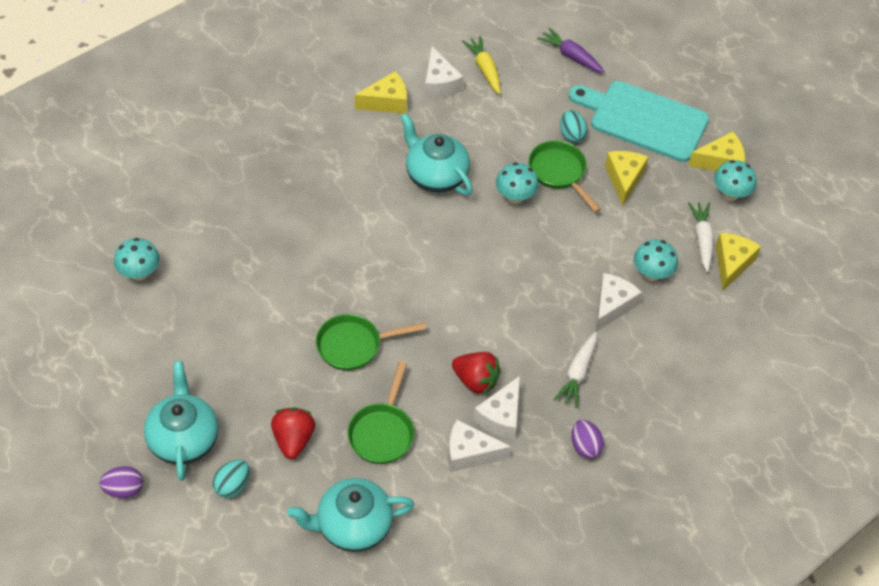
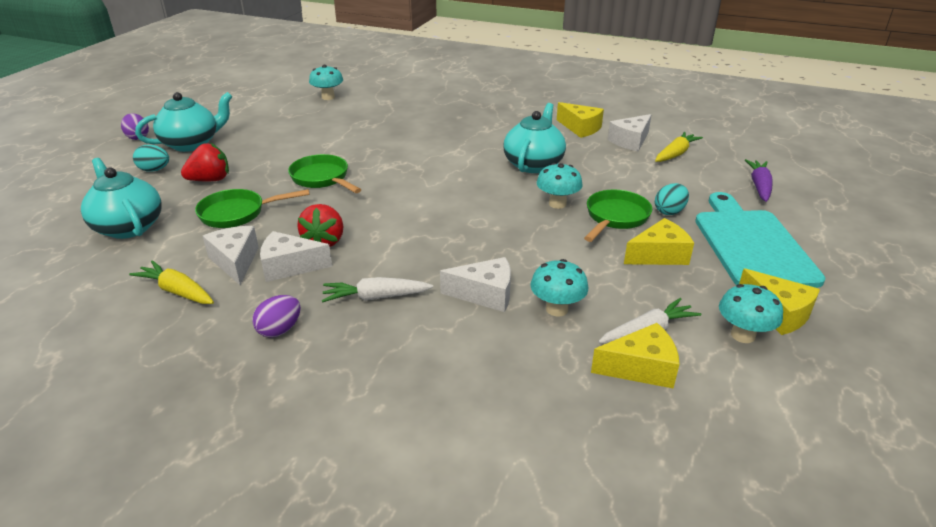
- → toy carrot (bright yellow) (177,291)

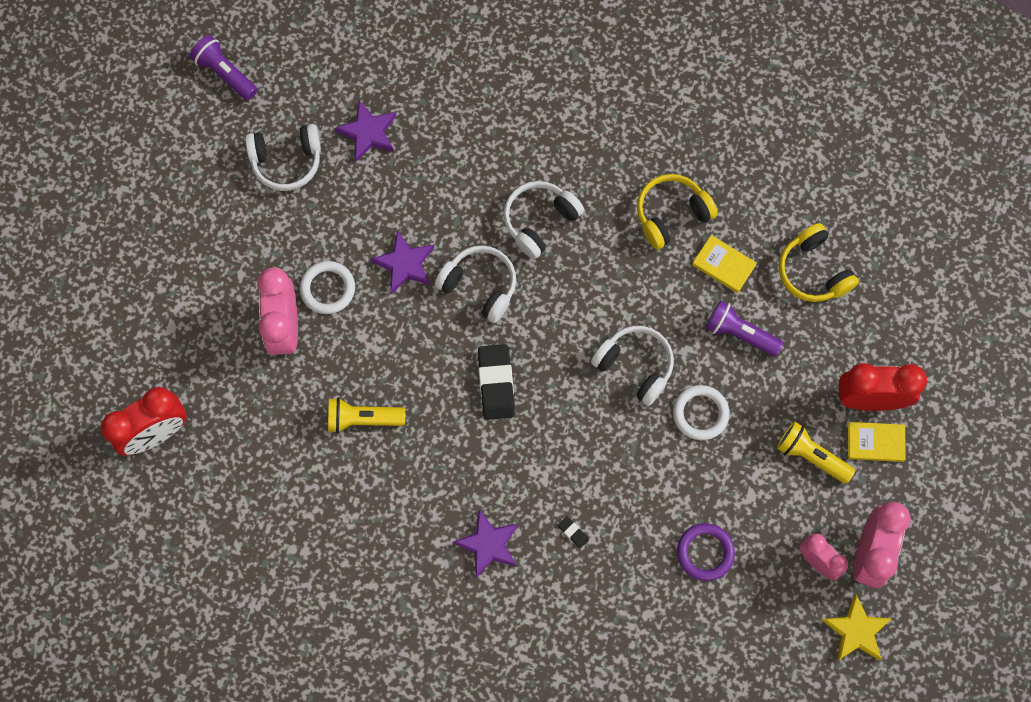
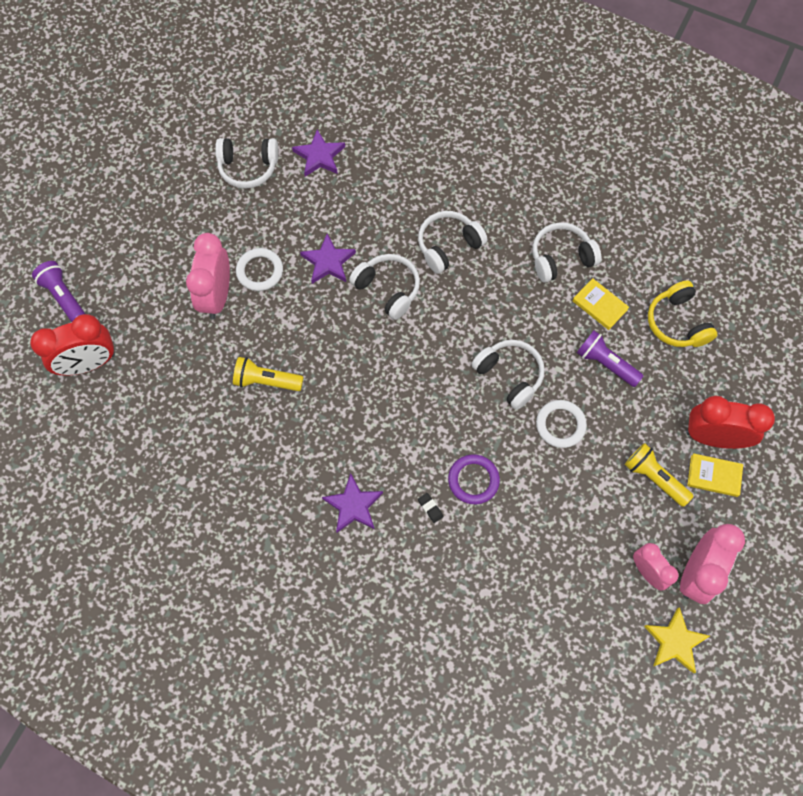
torch (violet) (225,73) → torch (violet) (63,296), relocated
ring (violet) (705,552) → ring (violet) (473,480), relocated
headset (bright yellow) (671,214) → headset (white) (561,258)
pencil eraser (jet-black) (496,383) → -

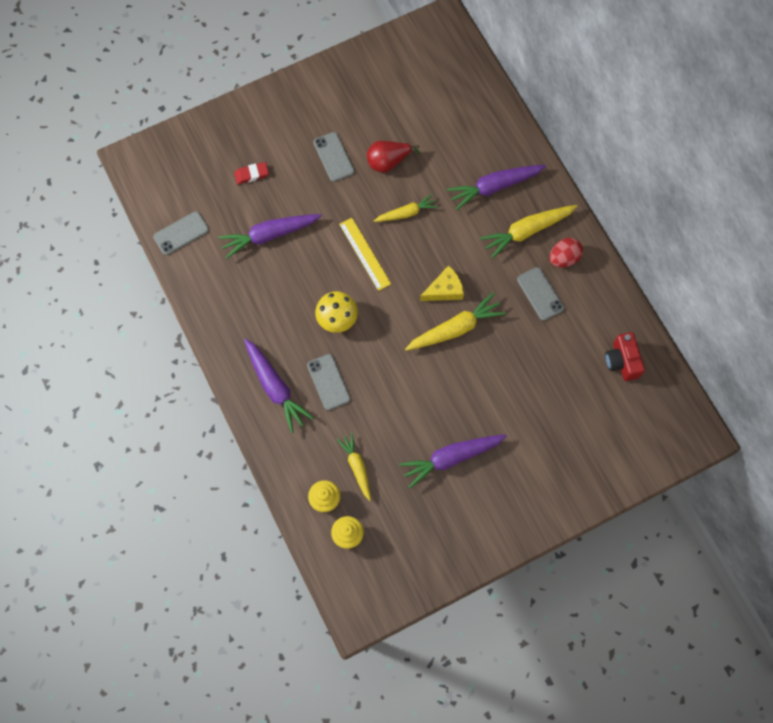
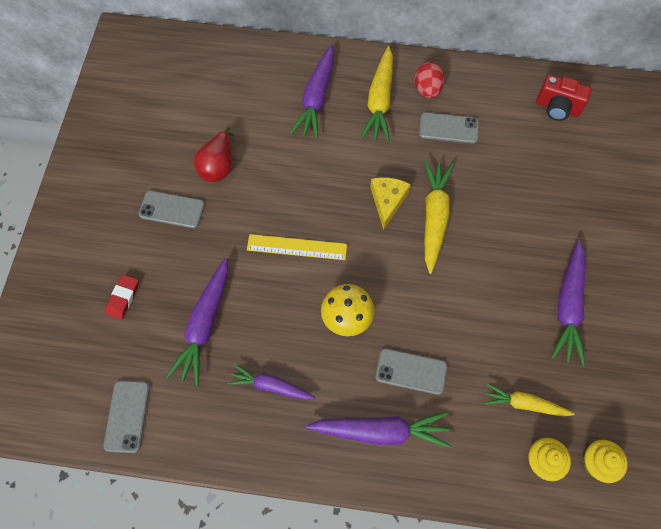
- → toy carrot (violet) (271,386)
toy carrot (bright yellow) (406,213) → -

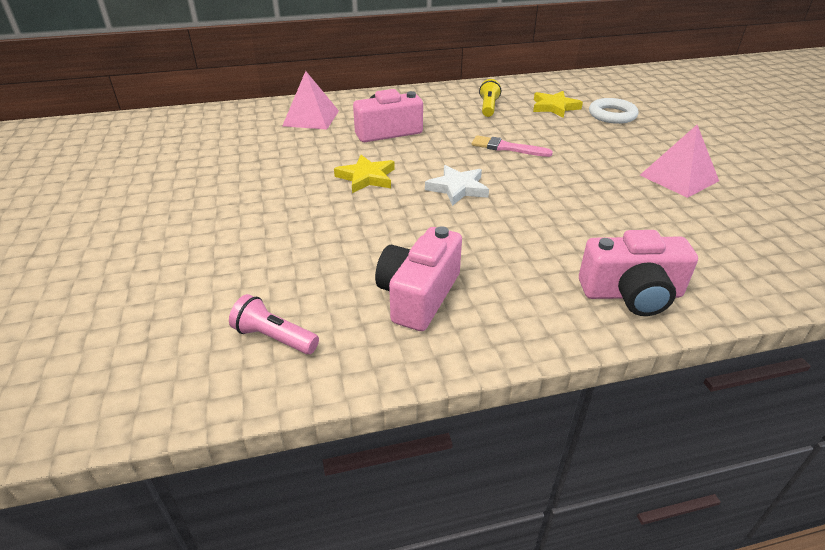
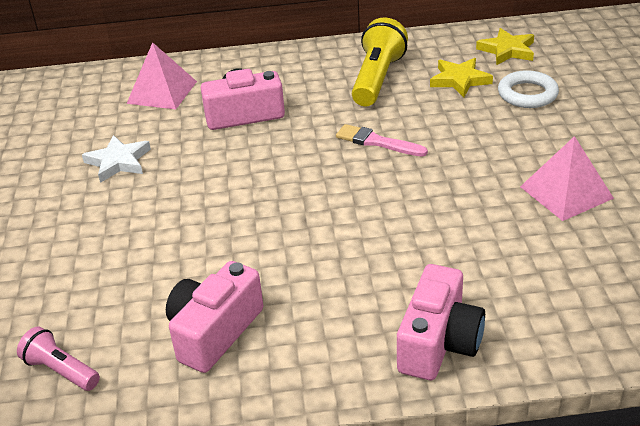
five-pointed star (white) (457,188) → five-pointed star (white) (118,162), relocated
torch (bright yellow) (488,107) → torch (bright yellow) (377,79), x1.73
compact camera (pink) (631,294) → compact camera (pink) (438,342), 75 degrees counterclockwise
five-pointed star (bright yellow) (366,177) → five-pointed star (bright yellow) (507,50), relocated

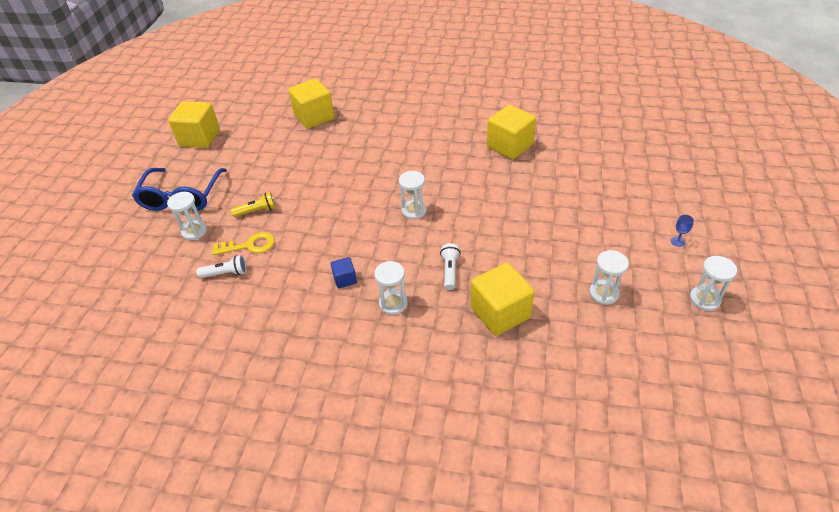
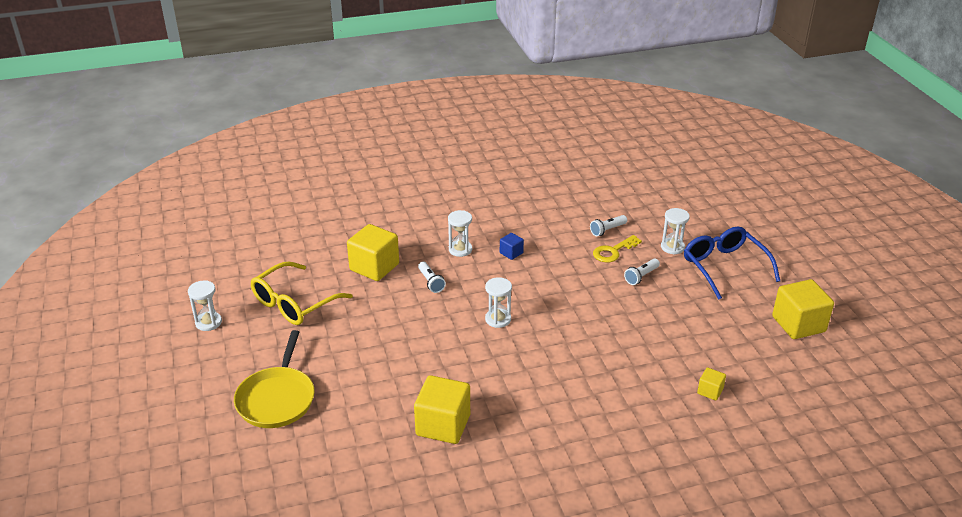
- → pan (bright yellow) (277,399)
hourglass (white) (603,293) → glasses (bright yellow) (295,303)
torch (bright yellow) (257,211) → torch (white) (641,276)
block (bright yellow) (314,117) → block (bright yellow) (710,391), x0.48
goblet (blue) (677,241) → -

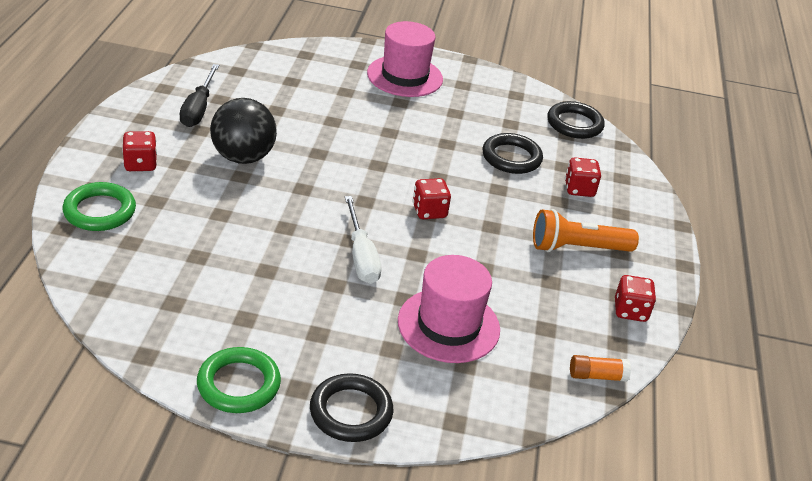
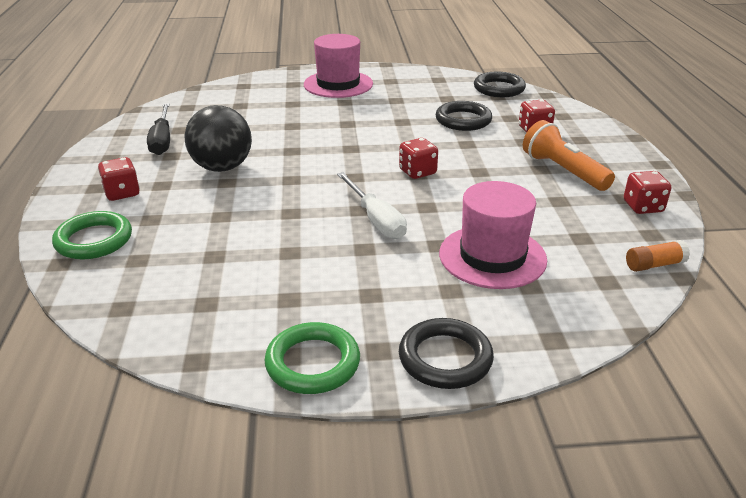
torch (orange-coloured) (577,248) → torch (orange-coloured) (563,171), 75 degrees clockwise

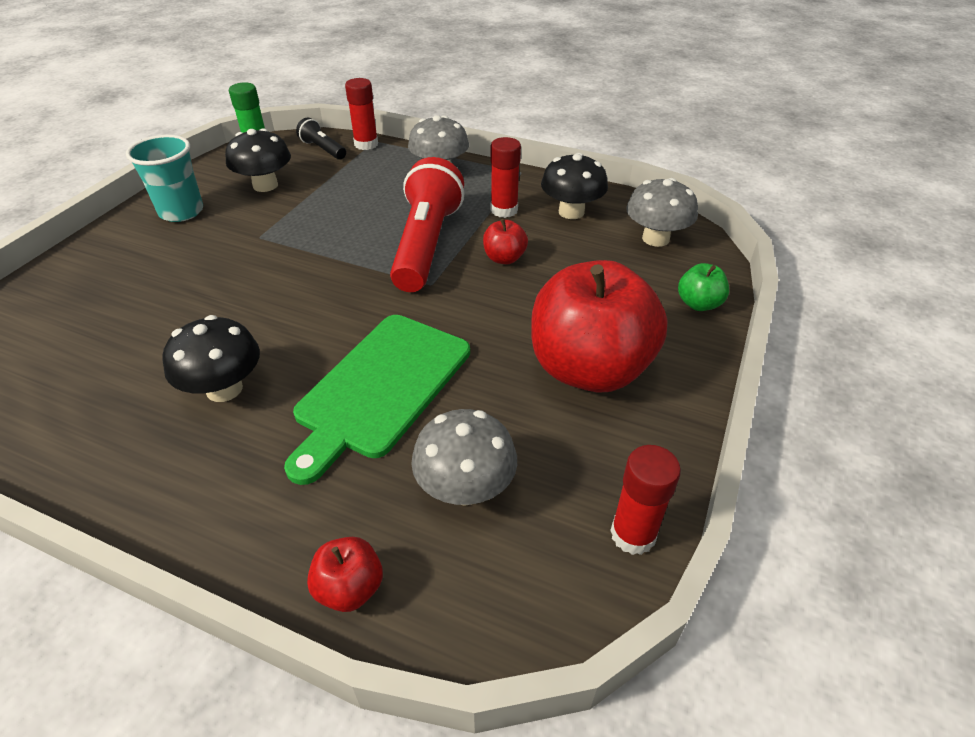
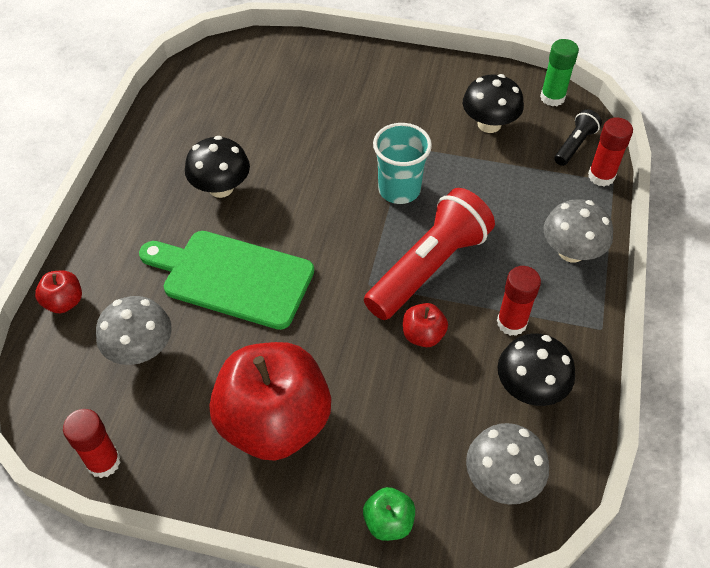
torch (red) (426,244) → torch (red) (428,268), 45 degrees counterclockwise
beaker (aqua) (181,212) → beaker (aqua) (399,190), relocated

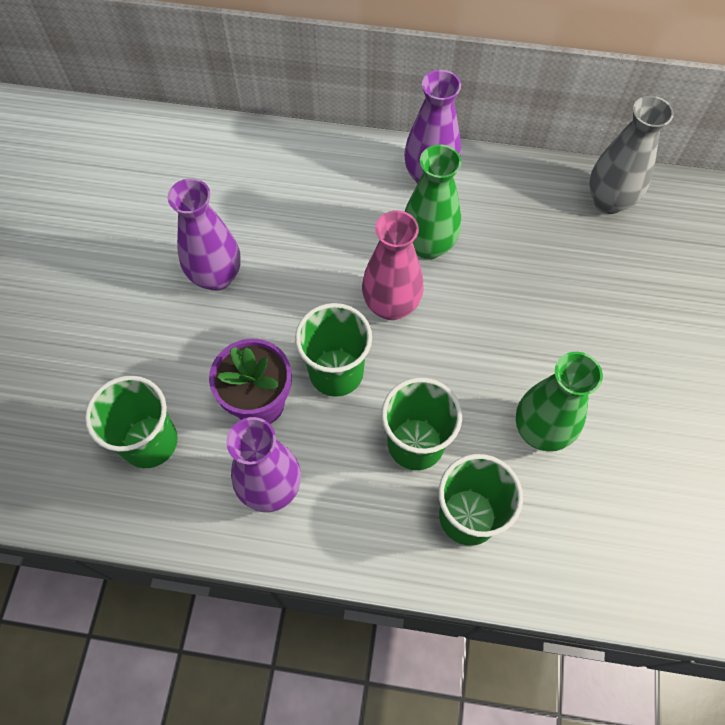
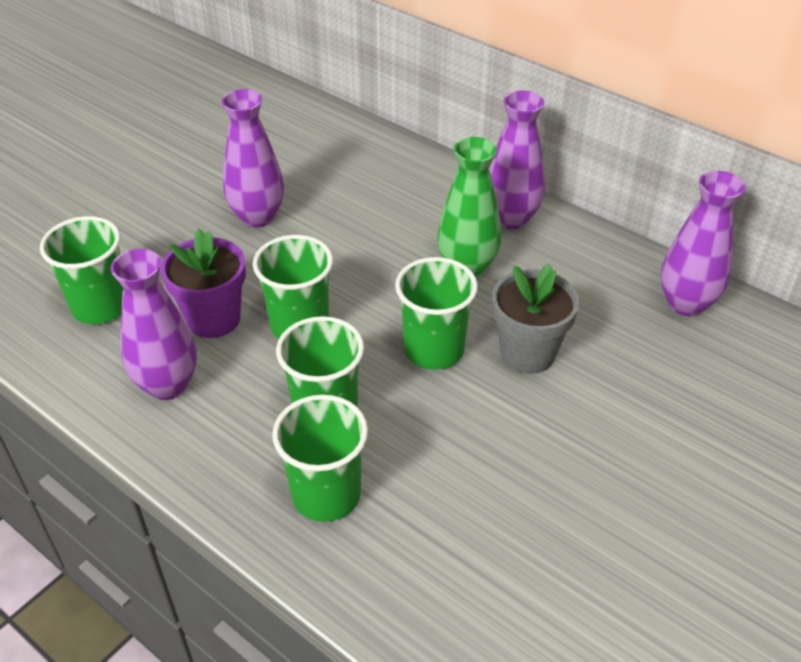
- → beaker (emerald) (434,349)
- → flower pot (grey) (527,353)
vase (grey) (608,201) → vase (violet) (686,303)
vase (pink) (391,305) → -
vase (emerald) (540,431) → -

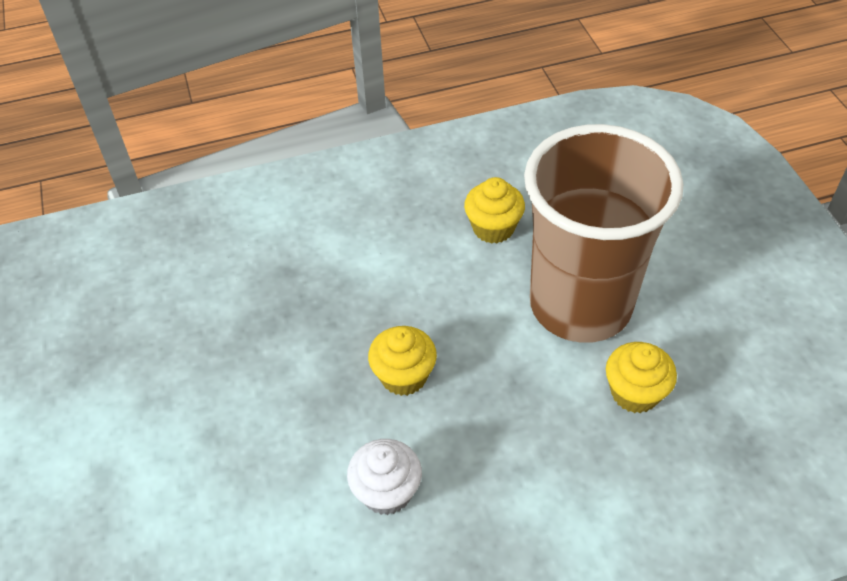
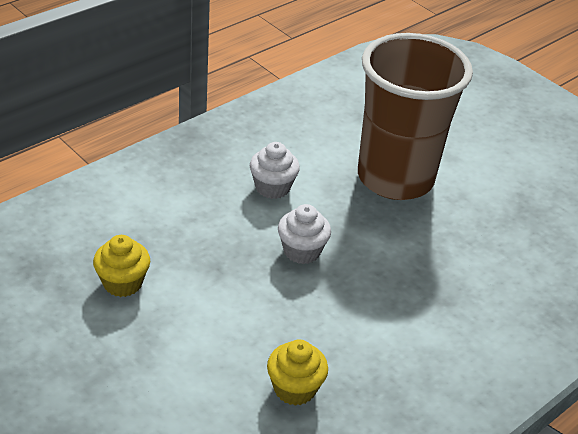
fairy cake (bright yellow) (404,376) → fairy cake (white) (301,251)
beaker (russet) (580,305) → beaker (russet) (395,178), relocated

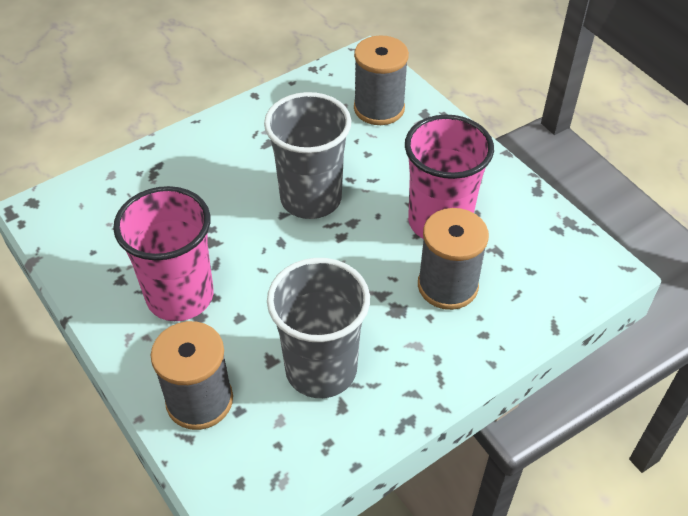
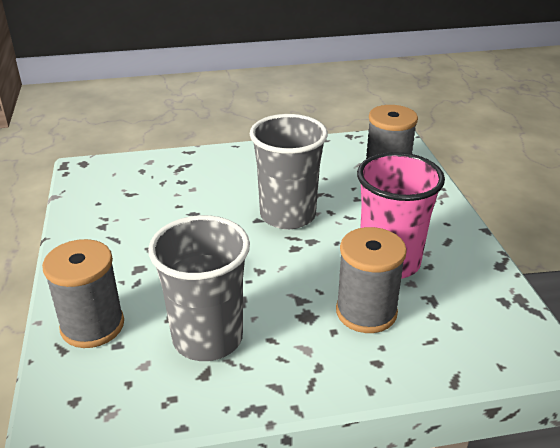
beaker (pink) (180,296) → -

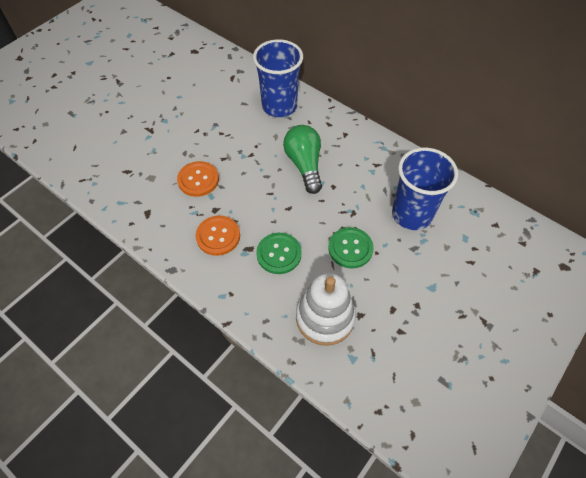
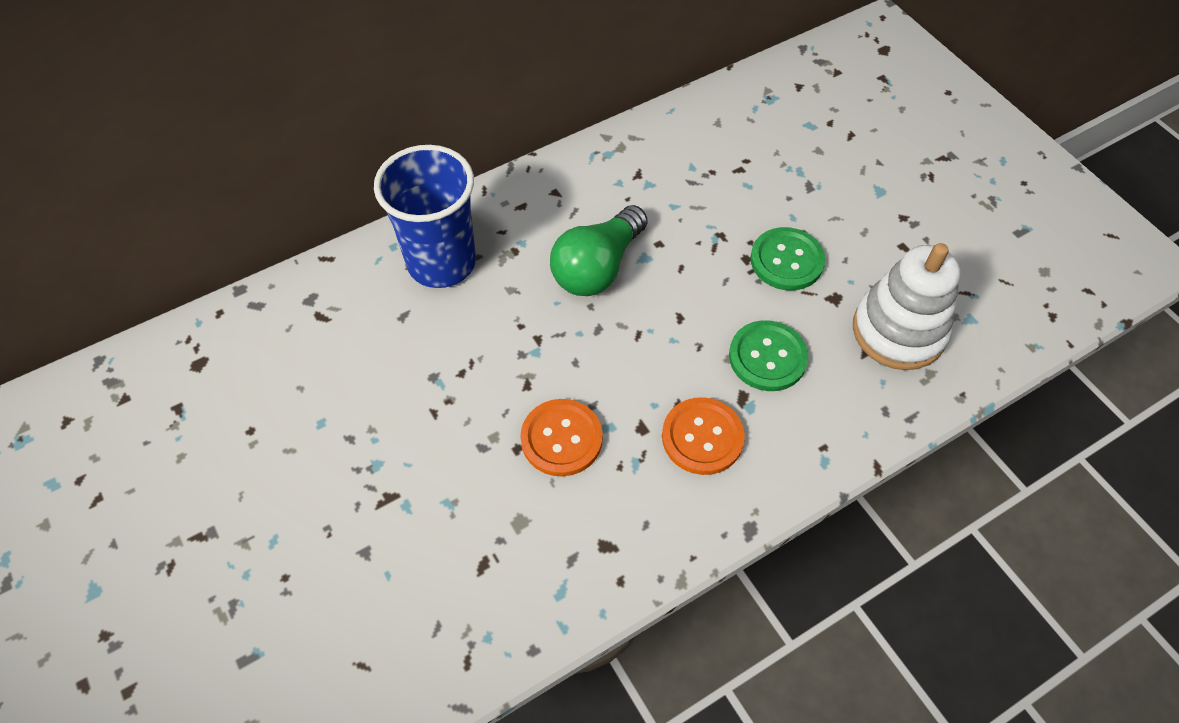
lightbulb (emerald) (304,165) → lightbulb (emerald) (597,267), 60 degrees counterclockwise
beaker (blue) (411,214) → -

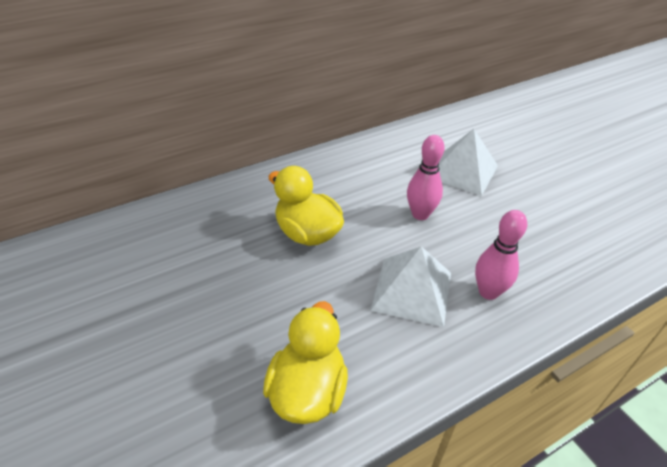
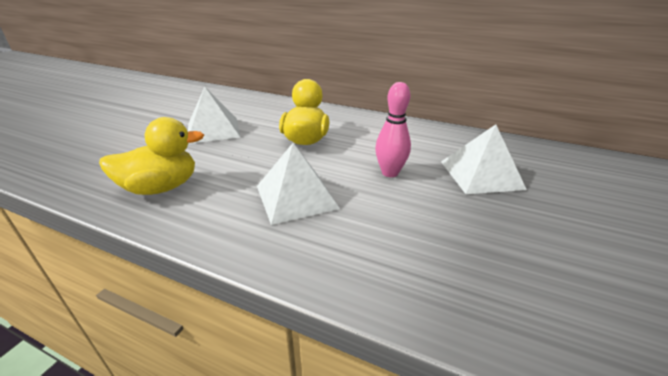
- → solid pyramid (white) (213,130)
skittle (pink) (488,292) → -

